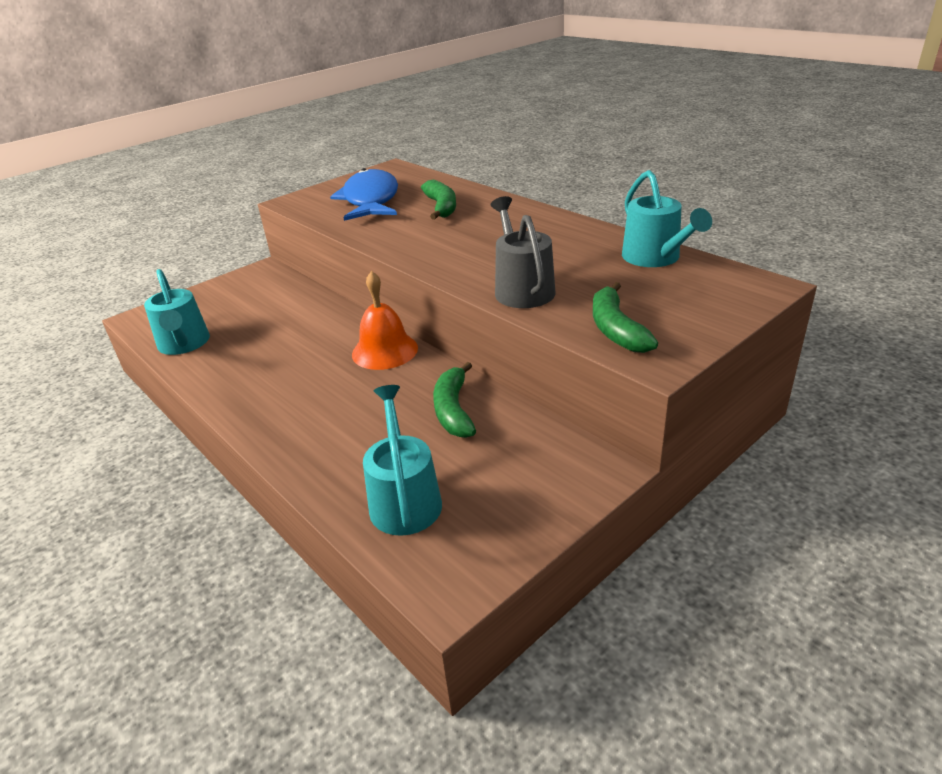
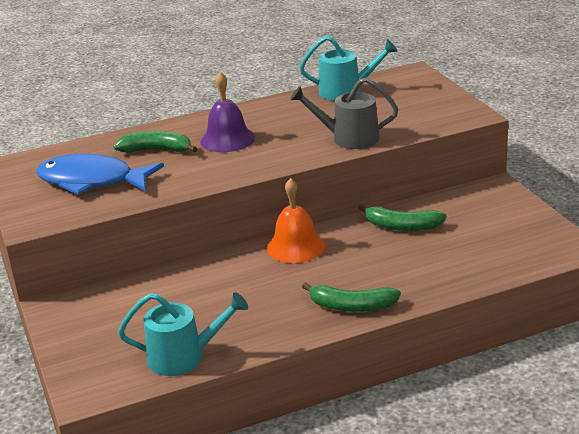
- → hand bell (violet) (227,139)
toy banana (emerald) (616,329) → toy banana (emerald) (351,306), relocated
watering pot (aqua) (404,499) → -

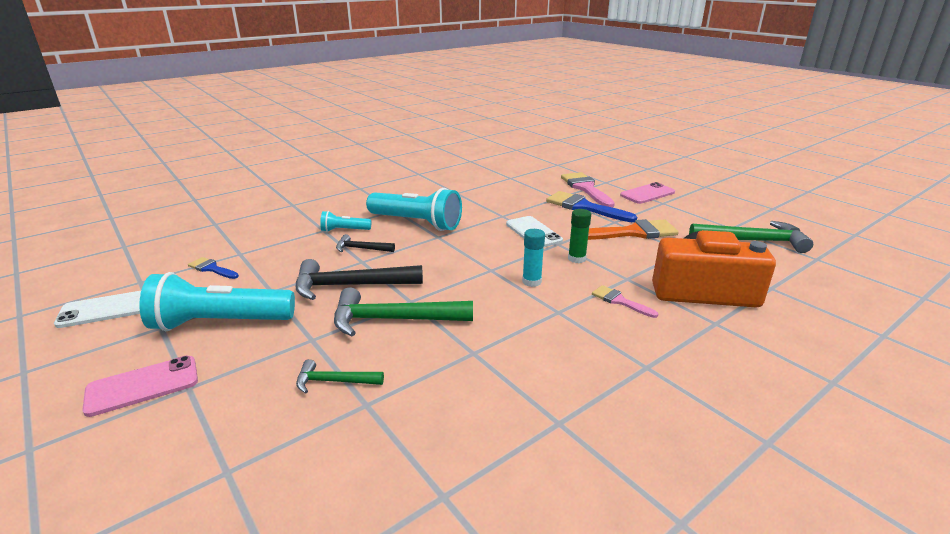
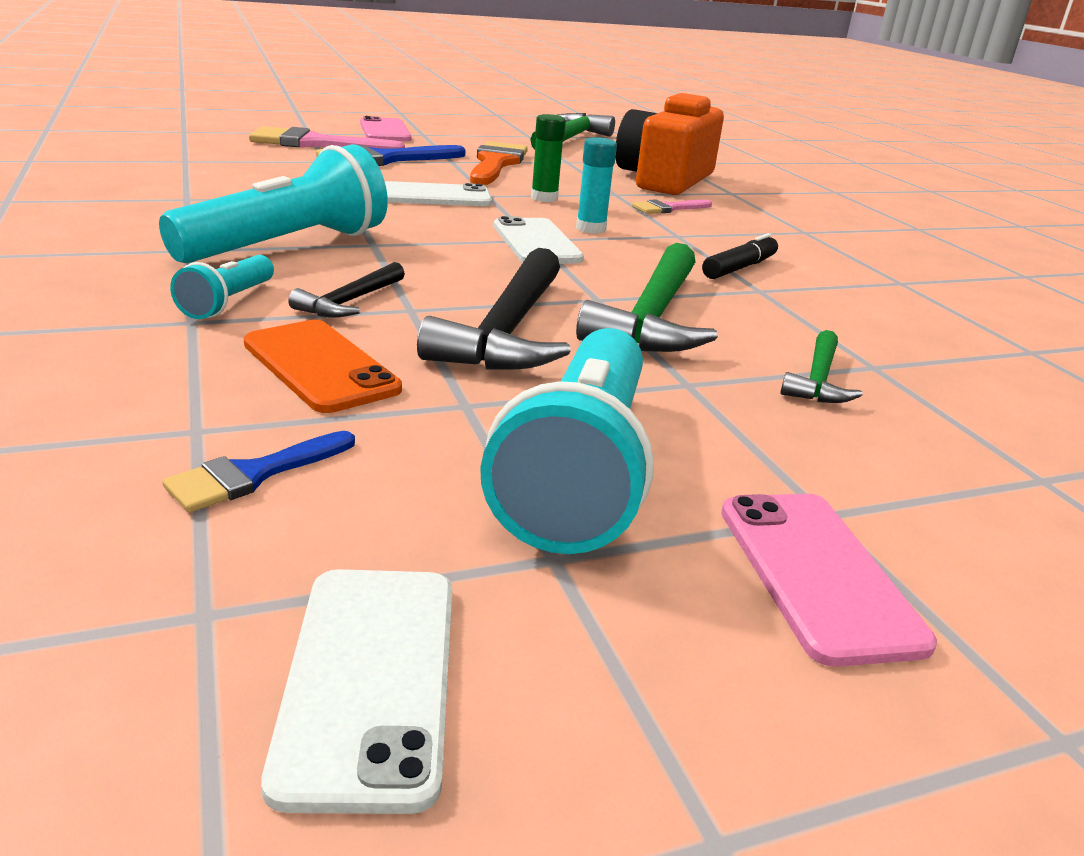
- → smartphone (orange-coloured) (320,366)
- → smartphone (white) (536,242)
- → felt pen (jet-black) (739,268)

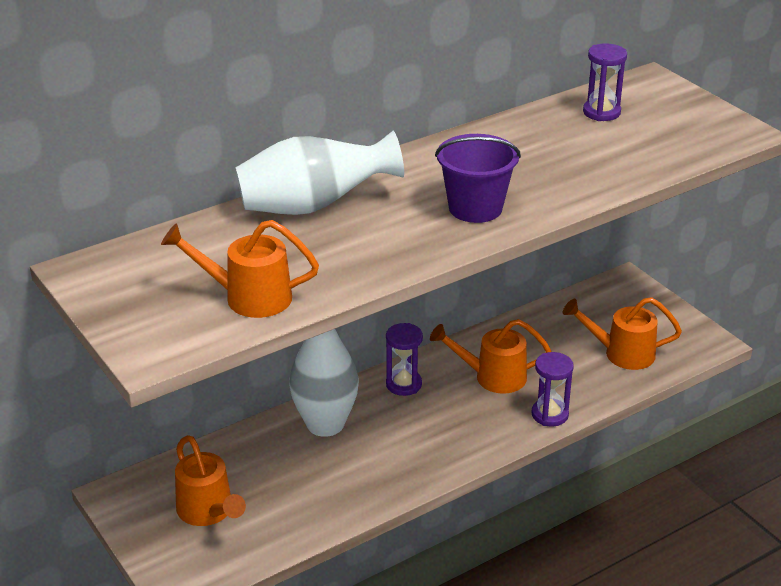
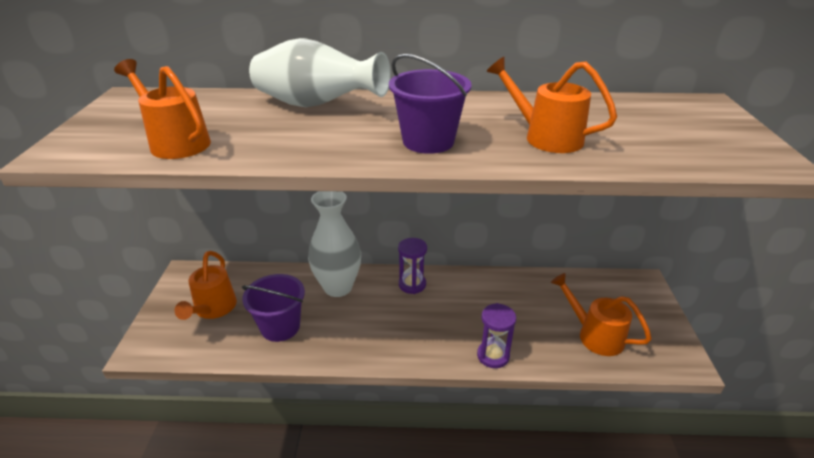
- → pail (violet) (280,327)
watering pot (orange-coloured) (492,377) → watering pot (orange-coloured) (545,137), relocated
hourglass (violet) (601,112) → -

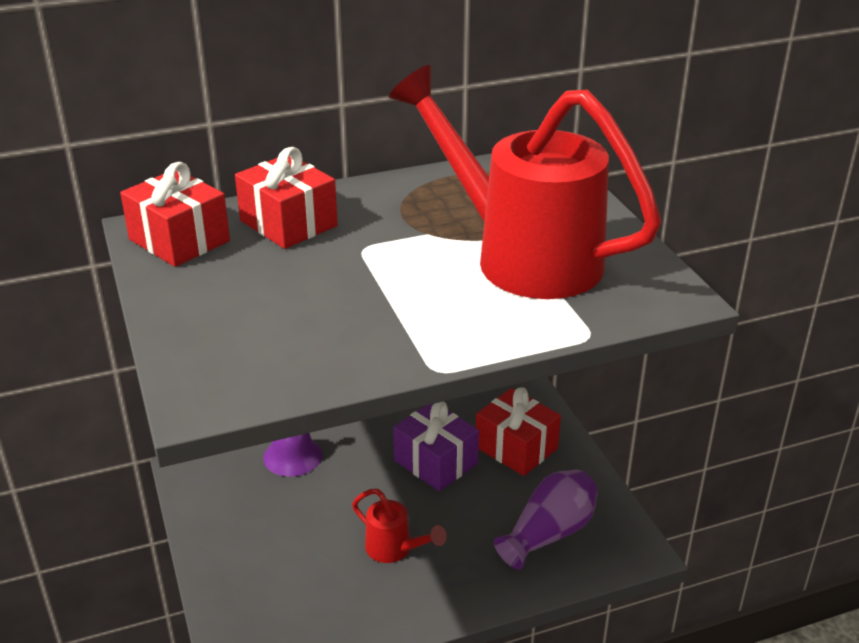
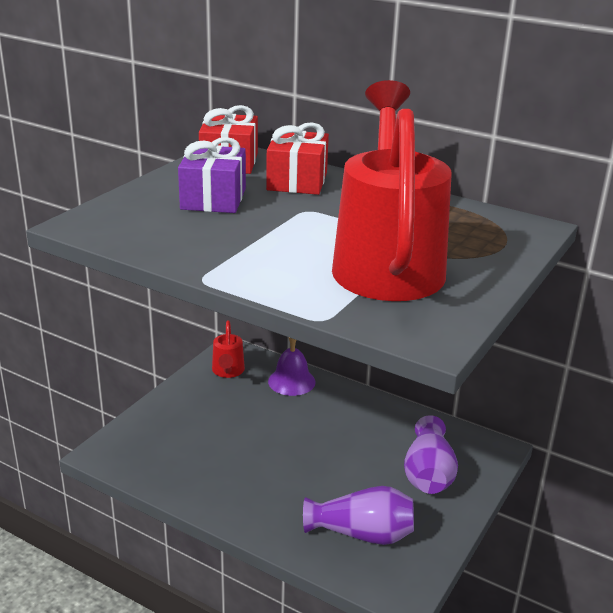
wrapped gift (violet) (435,462) → wrapped gift (violet) (213,199), relocated
watering pot (red) (395,550) → watering pot (red) (228,372), relocated
wrapped gift (red) (516,448) → vase (violet) (428,474)

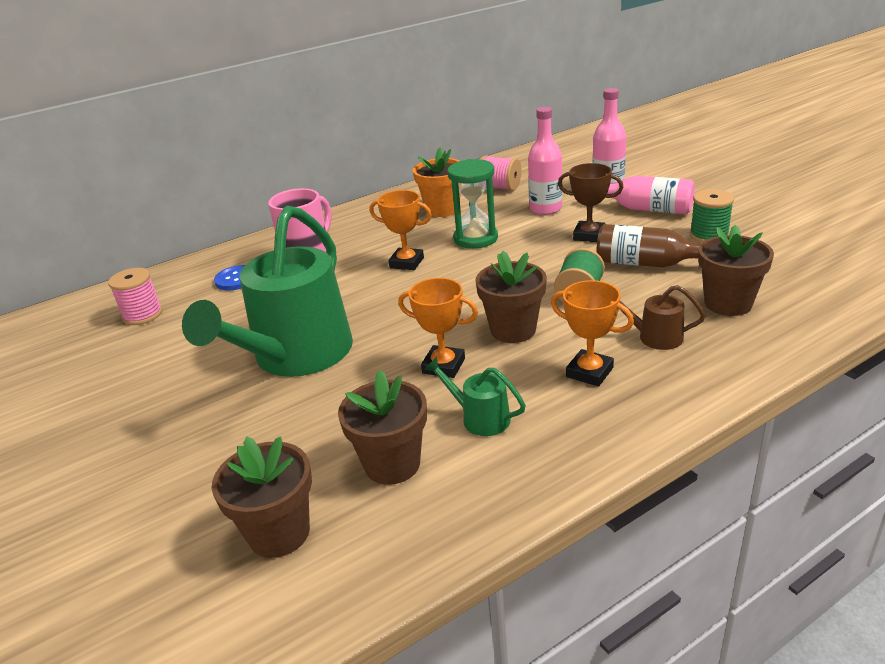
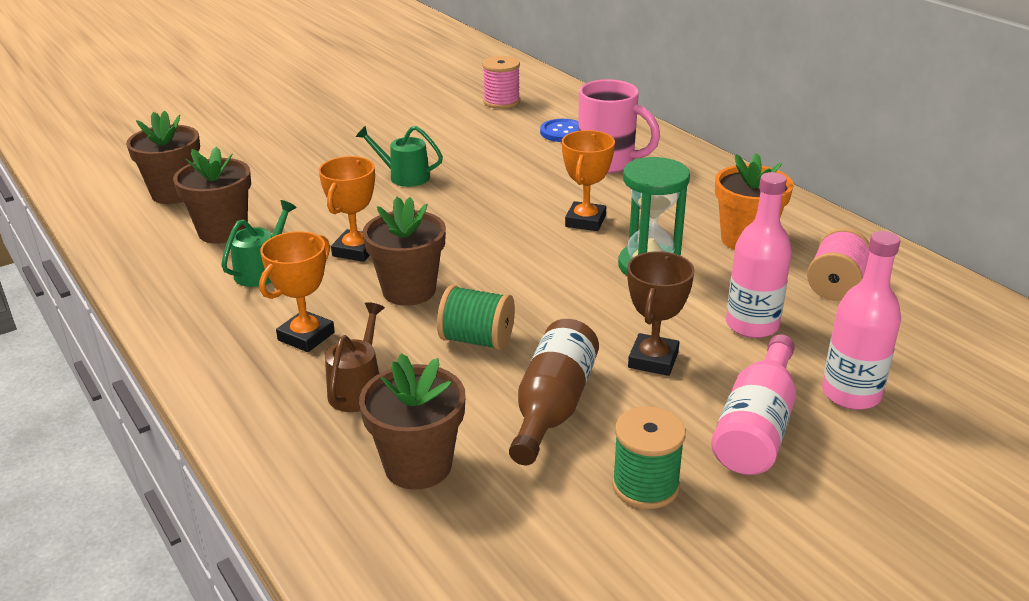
watering pot (emerald) (296,356) → watering pot (emerald) (404,177), x0.41

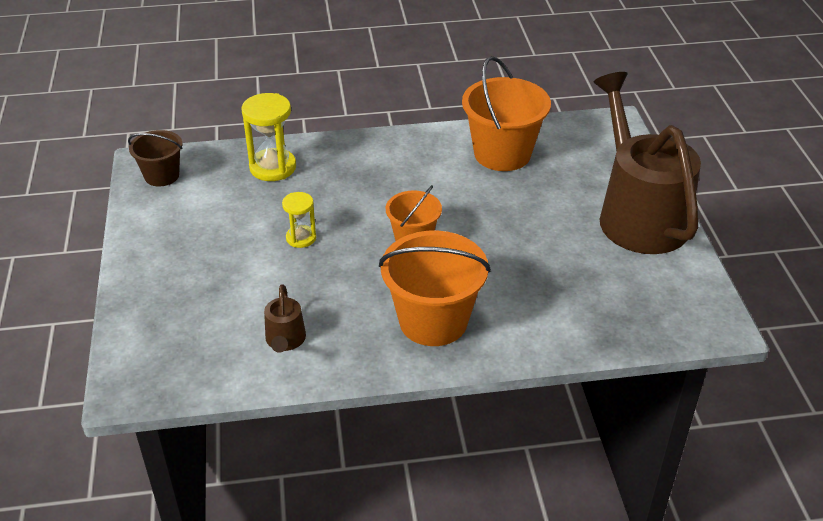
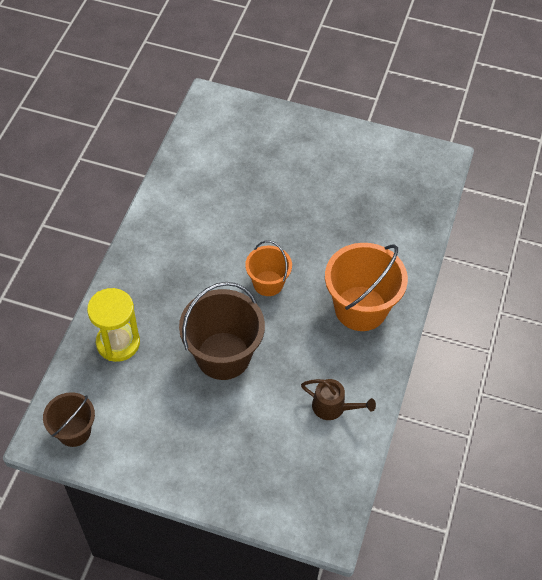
hourglass (bright yellow) (301,238) → pail (russet) (223,355)
pail (orange-coloured) (502,154) → -
watering pot (russet) (637,214) → -

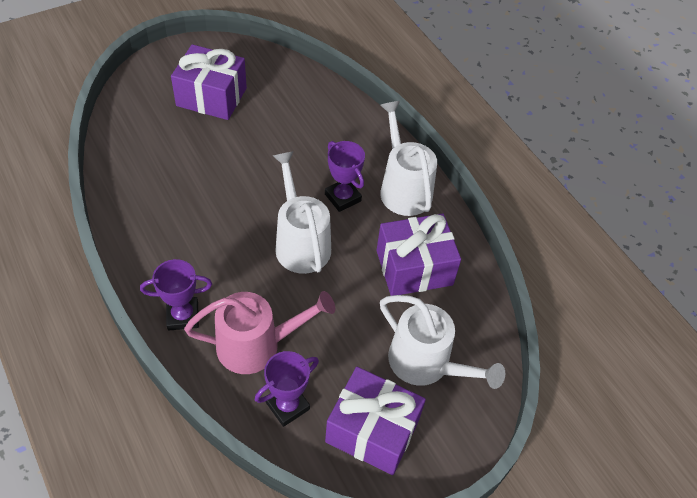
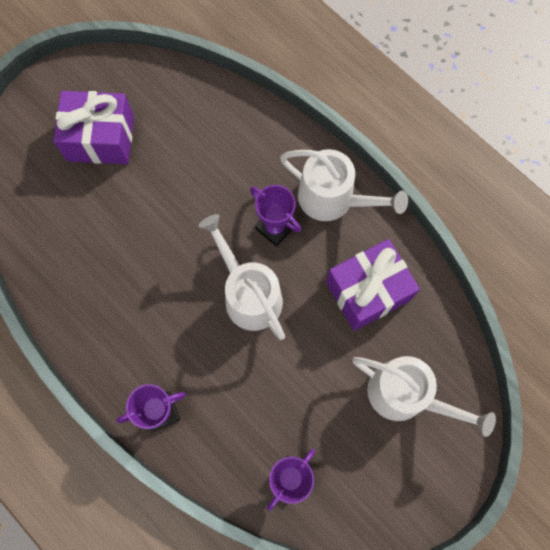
watering pot (white) (403,188) → watering pot (white) (333,199), 150 degrees clockwise
watering pot (pink) (256,345) → -
wrapped gift (violet) (372,431) → -

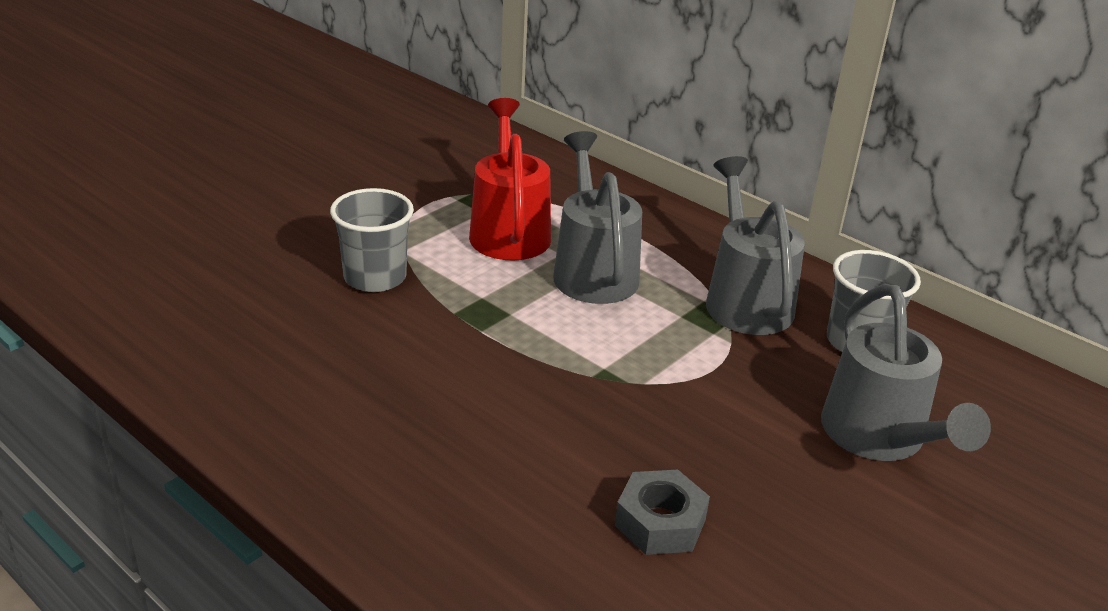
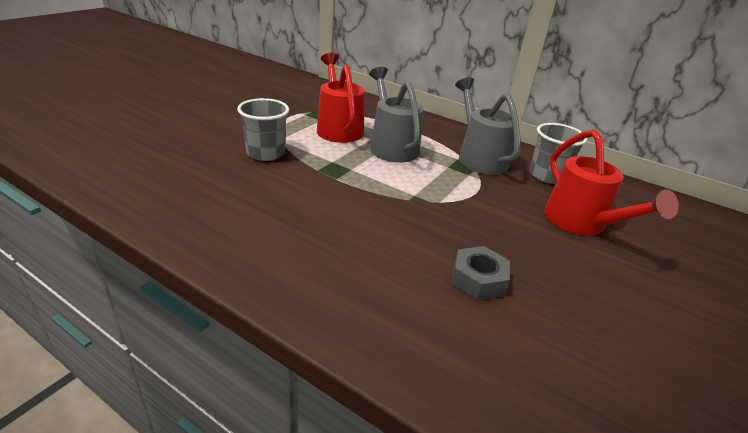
watering pot (grey) (879,438) → watering pot (red) (581,224)

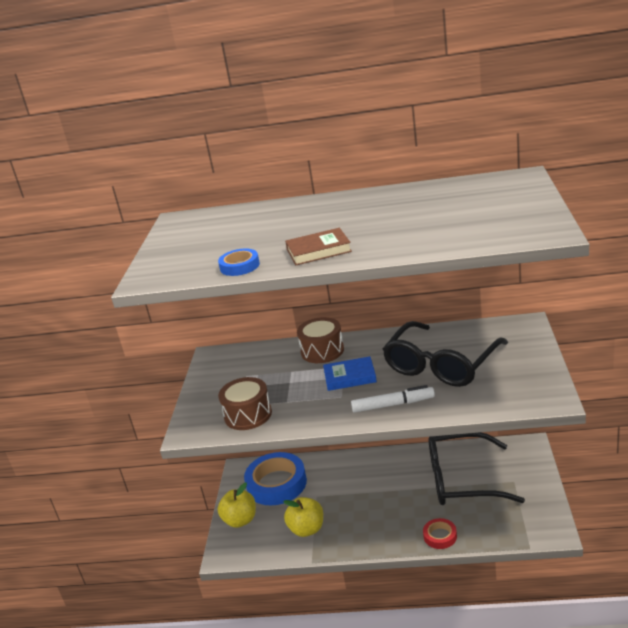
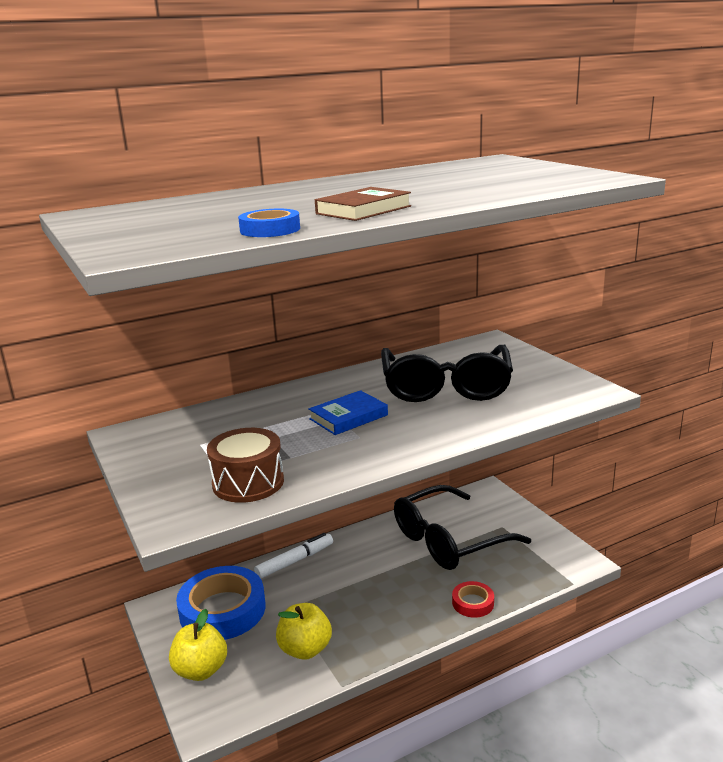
felt pen (white) (393,405) → felt pen (white) (295,561), relocated
toy drum (russet) (322,351) → -

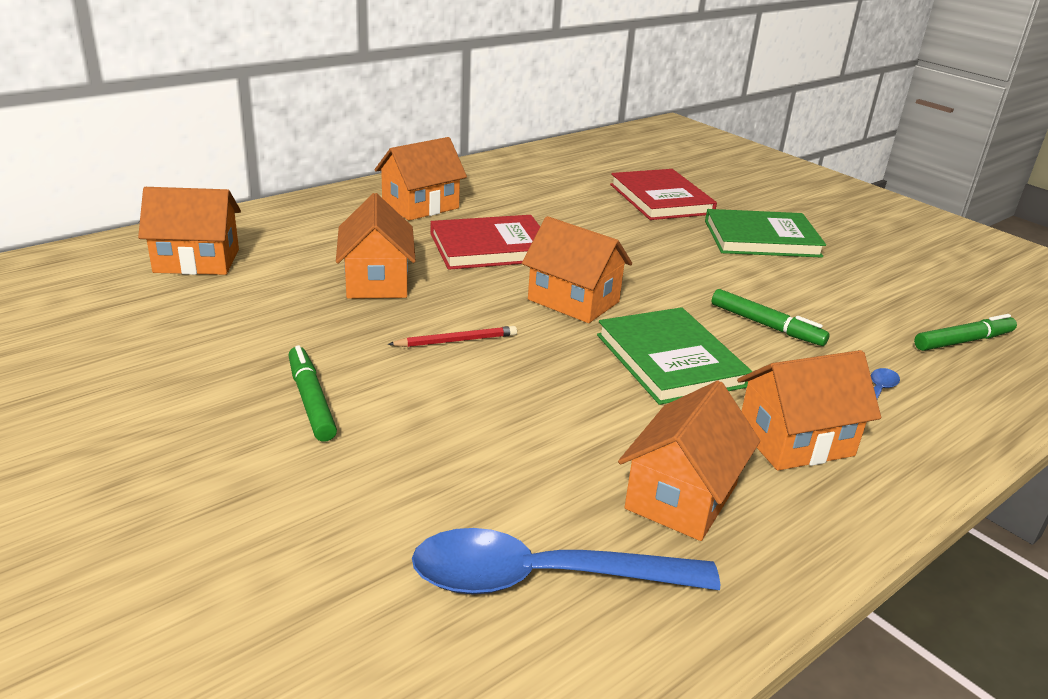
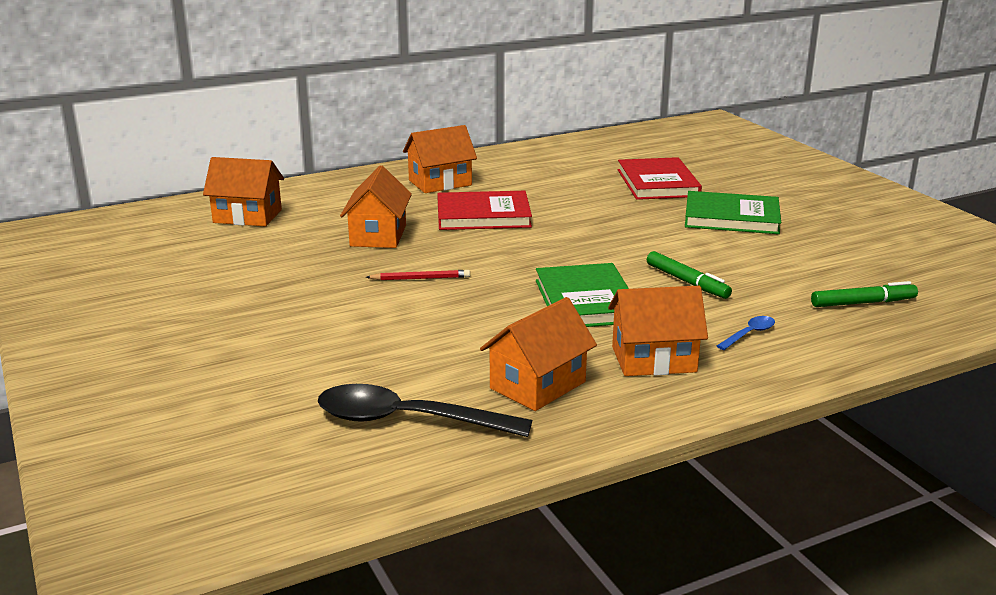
tablespoon (blue) (543,578) → tablespoon (jet-black) (408,420)
felt pen (emerald) (311,400) → -
toy house (orange-coloured) (573,301) → -

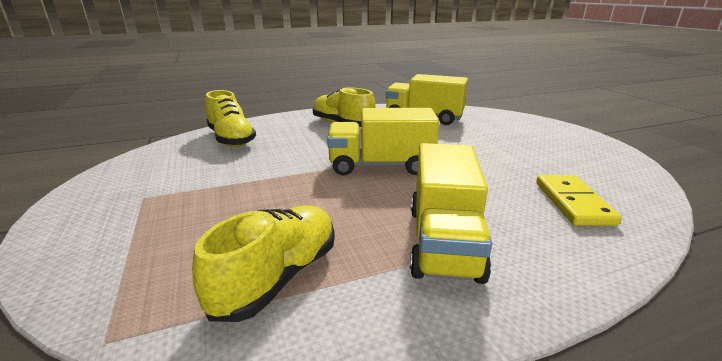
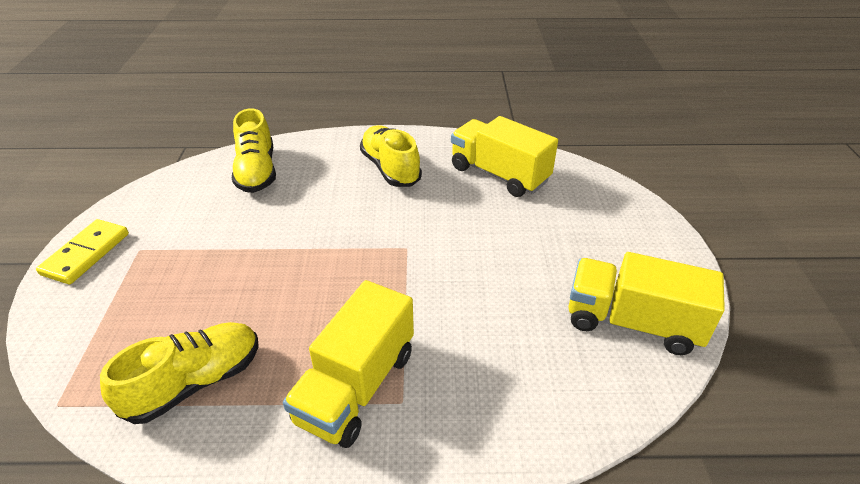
domino tile (bright yellow) (573,203) → domino tile (bright yellow) (86,254), relocated
toy truck (bright yellow) (380,166) → toy truck (bright yellow) (632,322), relocated

